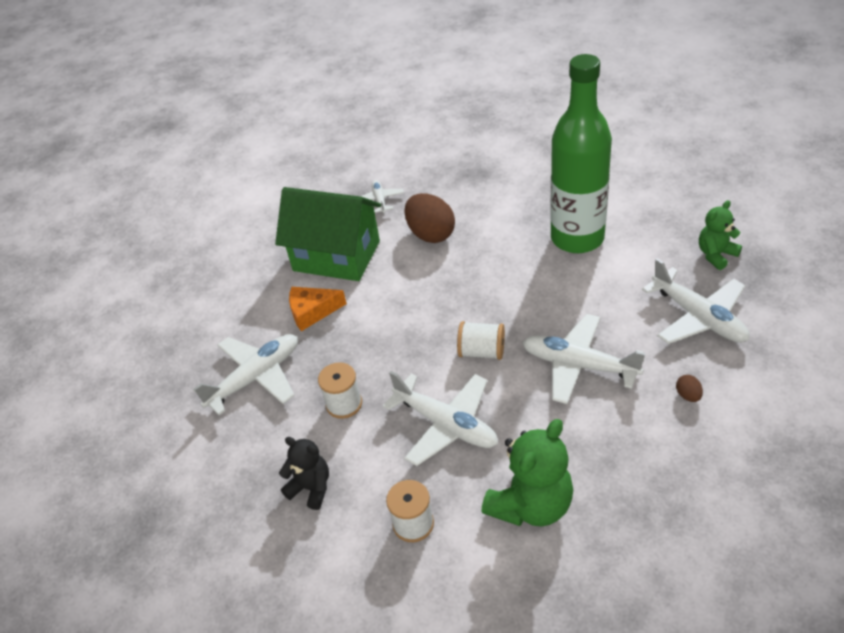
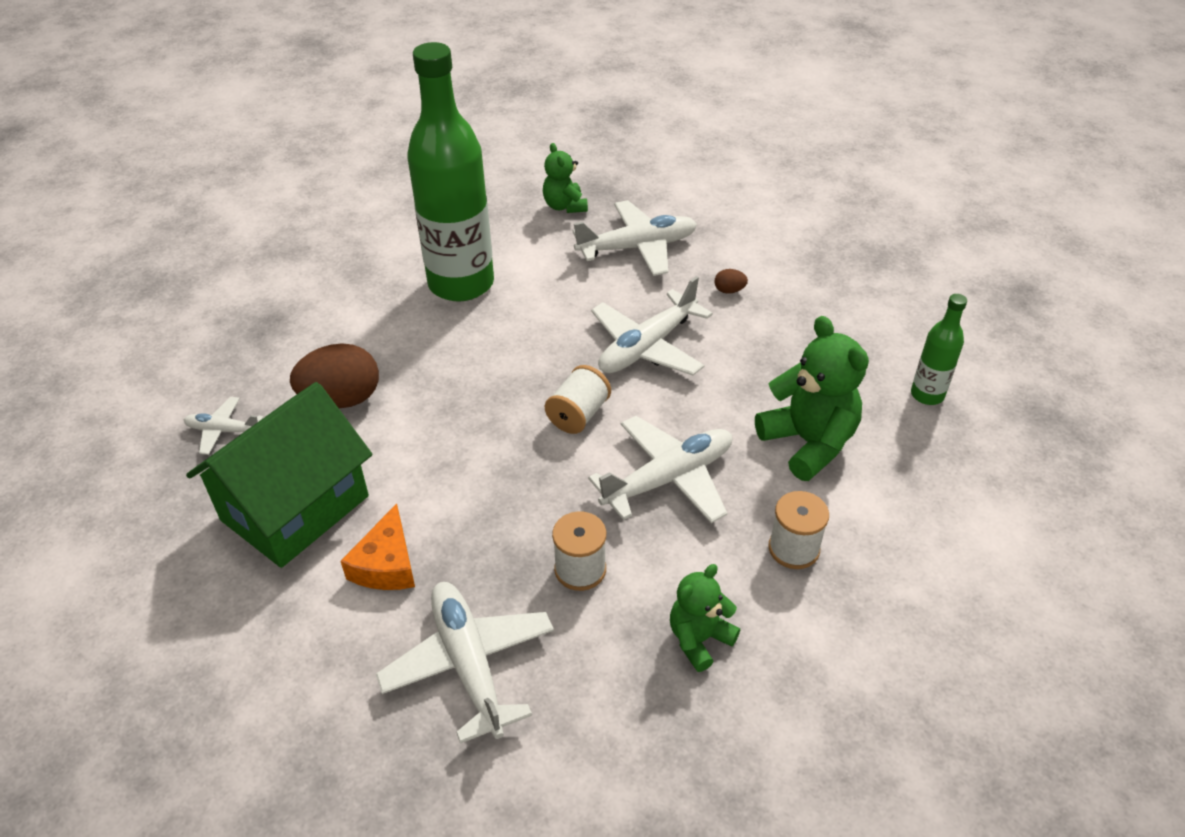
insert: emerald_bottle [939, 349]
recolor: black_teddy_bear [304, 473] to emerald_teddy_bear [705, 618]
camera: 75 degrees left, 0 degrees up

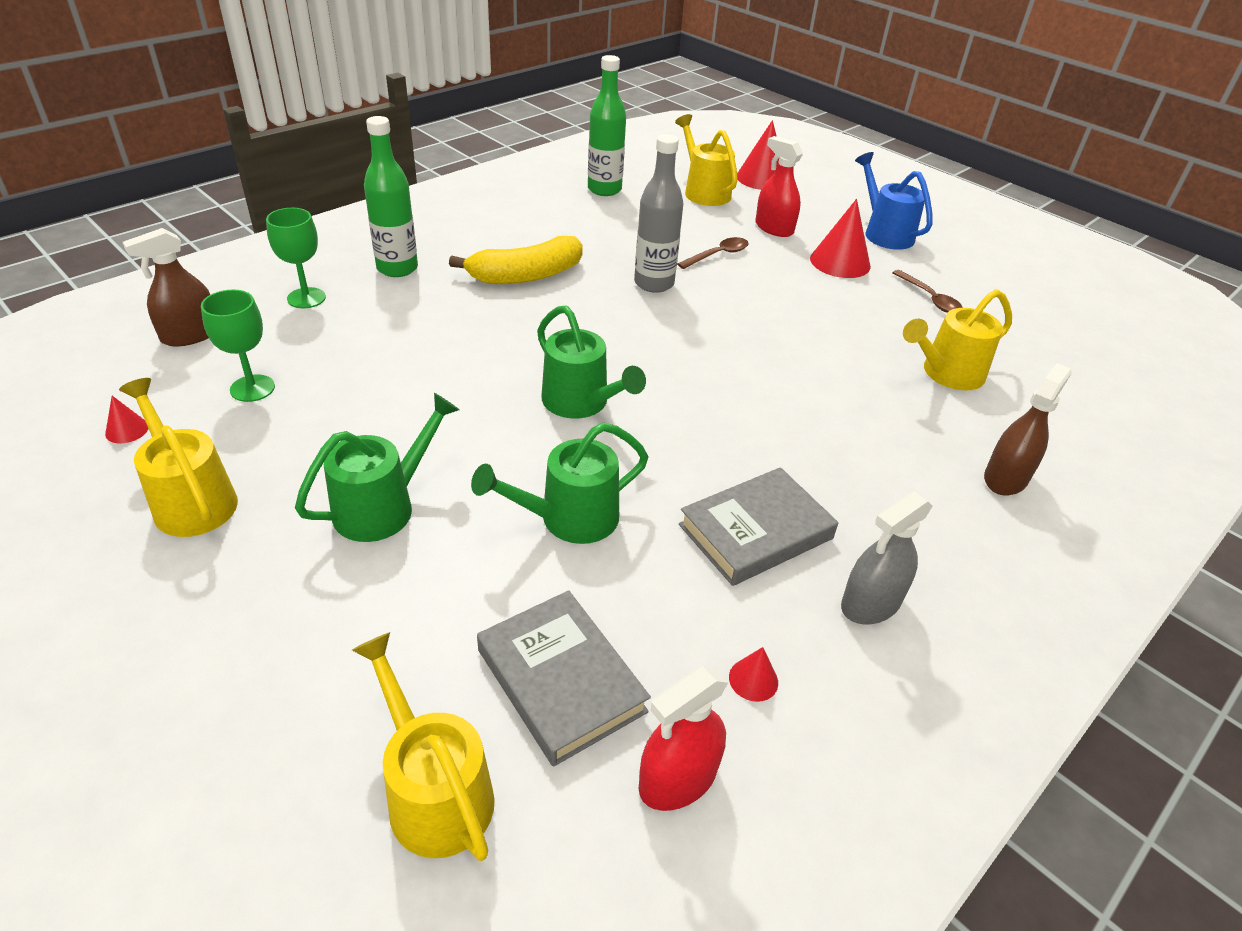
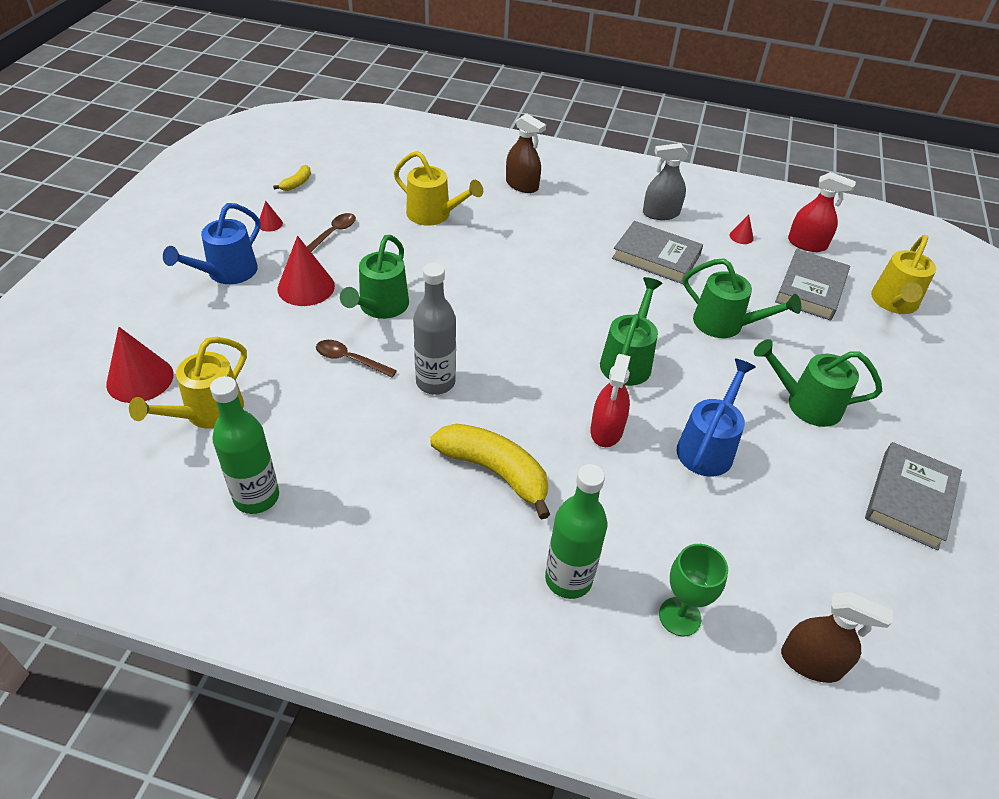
delete: emerald_chalice [238, 345]
insert: bright_yellow_toy_banana [292, 178]; emerald_sprinkling_can [374, 277]; royal_blue_sprinkling_can [716, 417]
move: scarlet_cone [126, 419] to [271, 216]; scarlet_sprayer [779, 186] to [610, 400]
replace: bright_yellow_sprinkling_can [178, 457] to gray_hardback [913, 496]
rotate: gray_sprayer [887, 557] = [665, 181] 150 degrees clockwise; brown_sprayer [1028, 429] = [526, 153] 150 degrees counterclockwise
camera: 120 degrees left, 5 degrees up

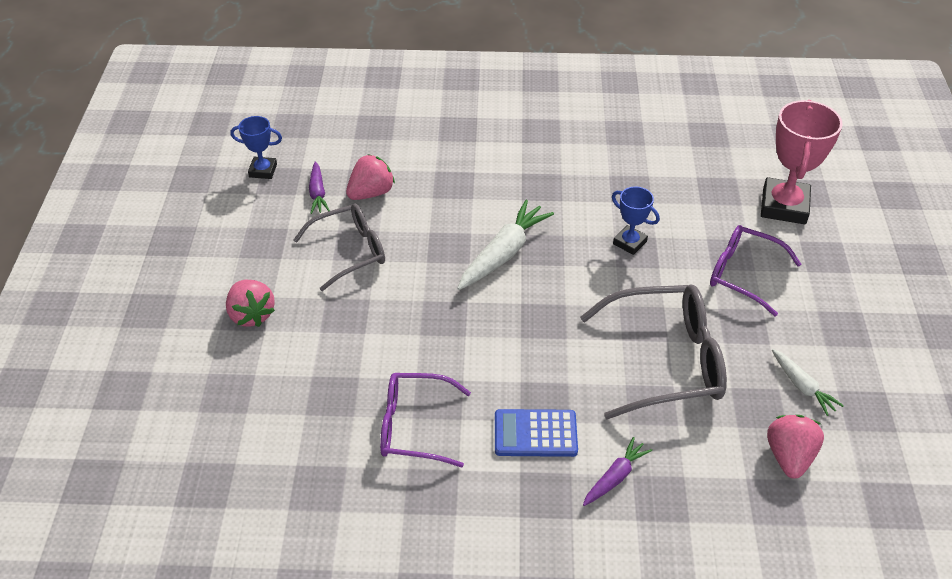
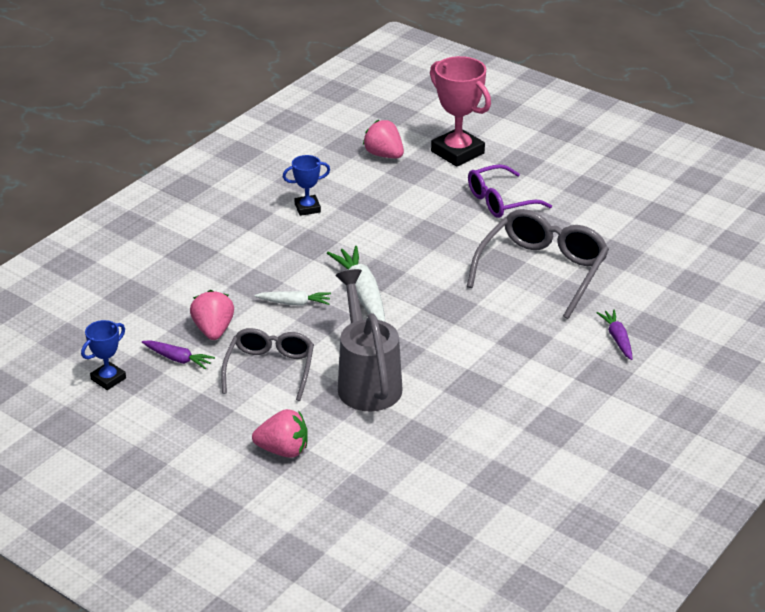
delete: violet_glasses [425, 420]; royal_blue_pocket_calculator [536, 433]
insert: gray_sprinkling_can [369, 340]
move: royal_blue_award_cup [636, 220] to [306, 185]; rose-pink_toy_strawberry [795, 447] to [383, 139]; snow-white_toy_carrot [808, 382] to [292, 298]
camera: 55 degrees left, 10 degrees down

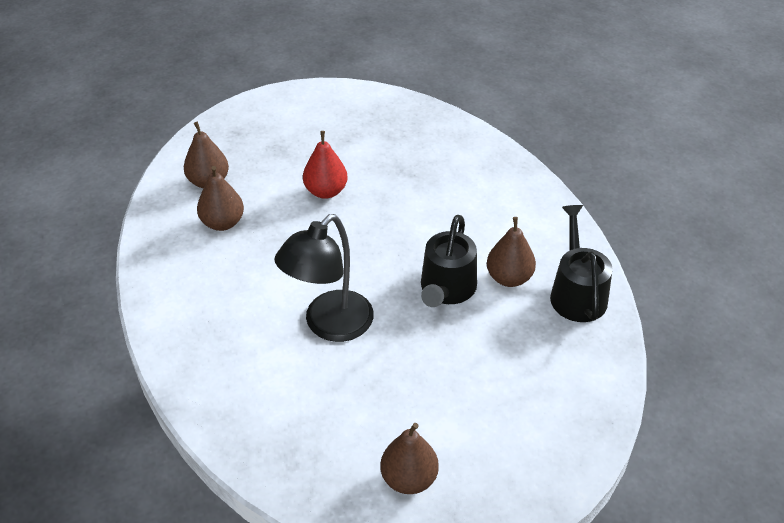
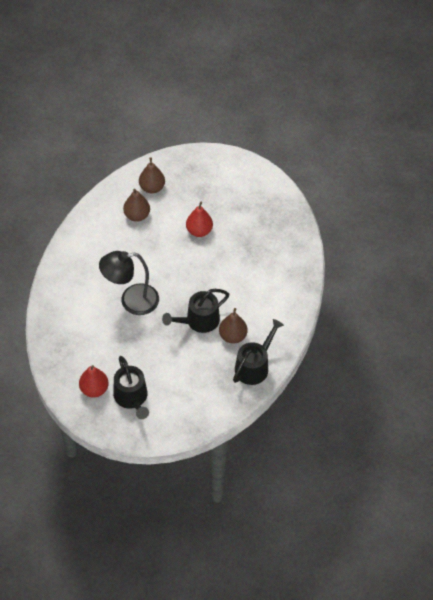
insert: black_sprinkling_can [131, 387]
recolor: brown_pear [409, 458] to scarlet_pear [94, 381]
camera: 40 degrees right, 10 degrees up

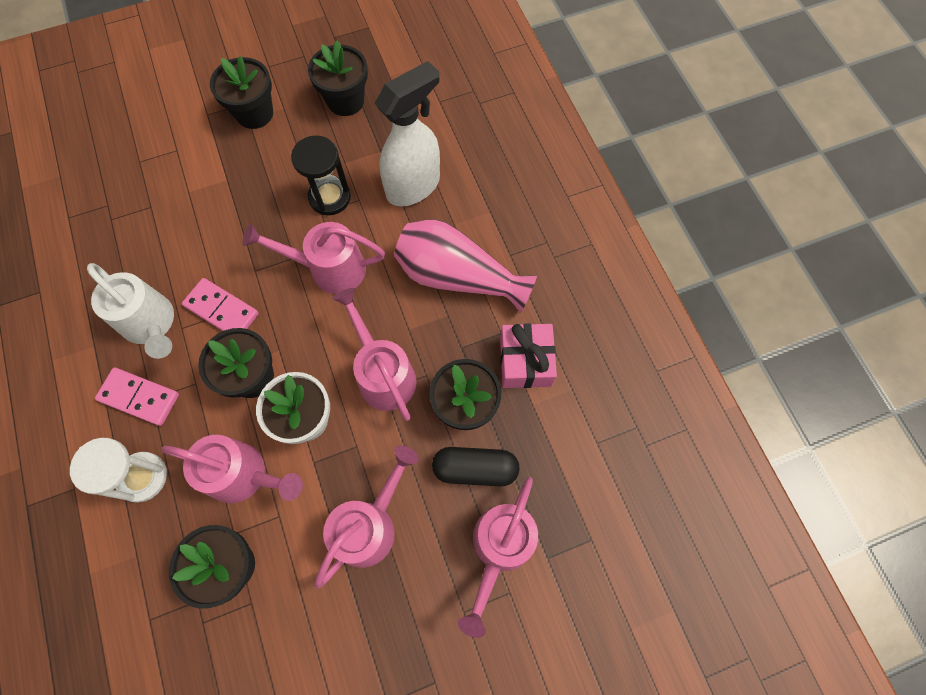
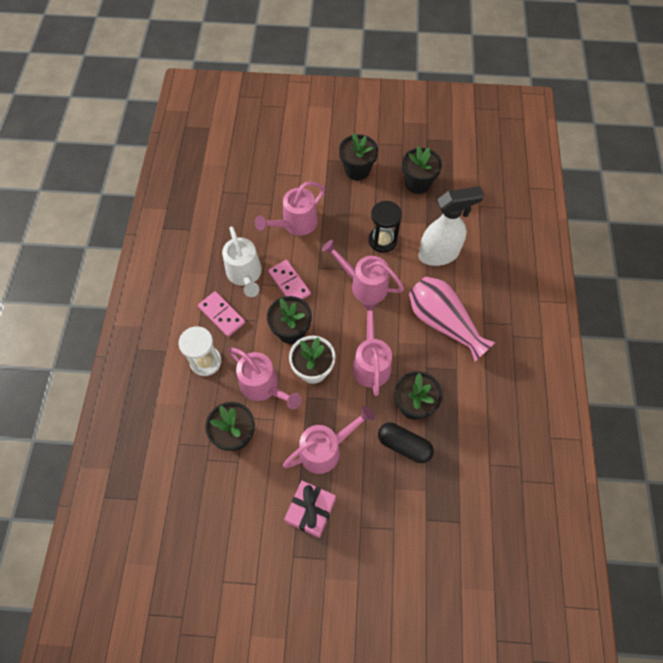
move: rose-pink_sprinkling_can [498, 557] to [290, 208]; rose-pink_wrapped_gift [528, 355] to [310, 509]
camera: 25 degrees right, 5 degrees down

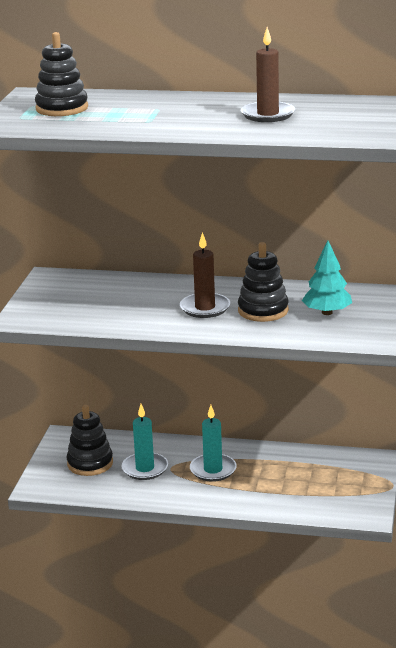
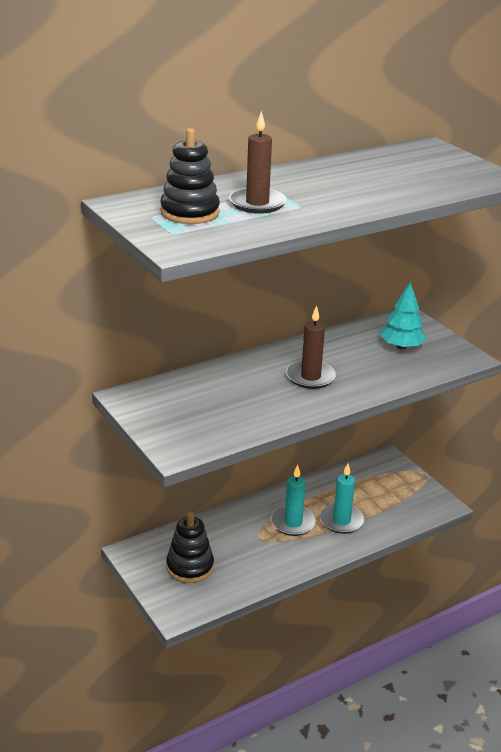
delete: black_stacking_rings [263, 282]
move: aqua_wax_candle [144, 442] to [342, 498]; brown_wax_candle [268, 74] to [258, 162]
camera: 45 degrees left, 5 degrees up

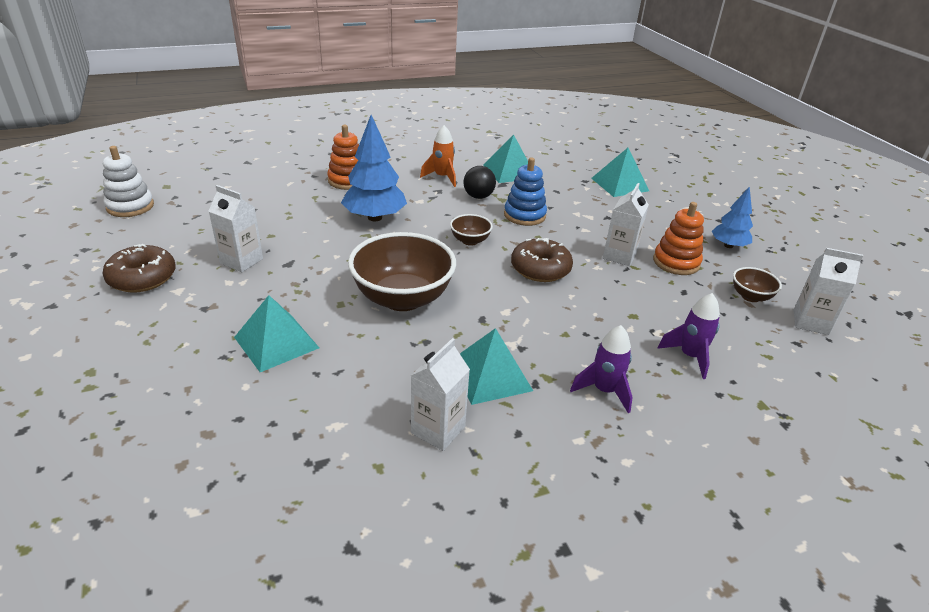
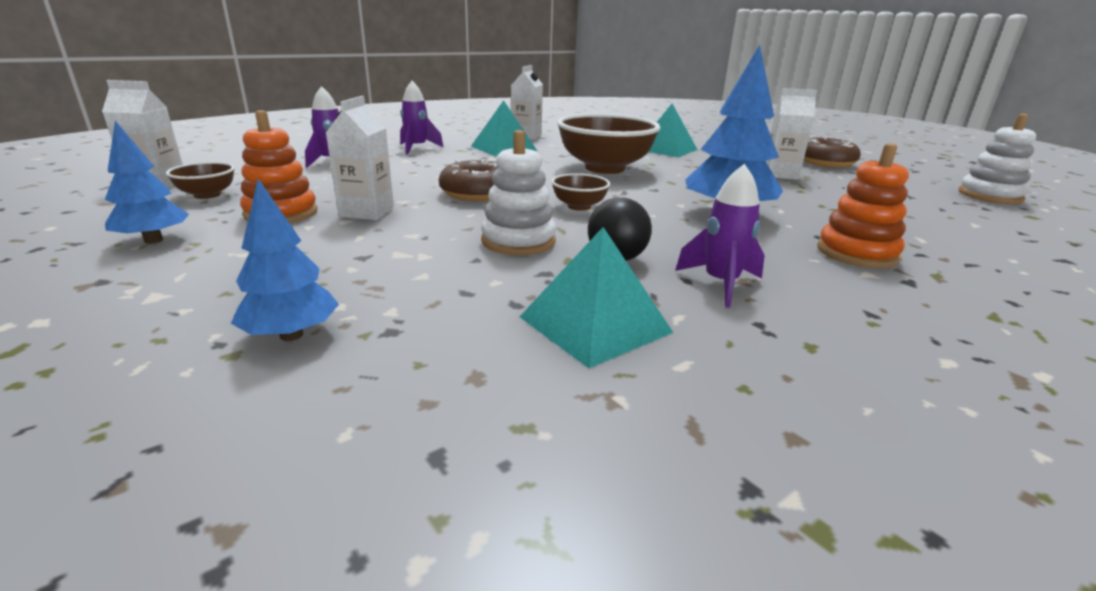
replace: aqua_solid_pyramid [620, 172] to royal_blue_tree [285, 260]
recolor: orange_spaceship [438, 156] to violet_spaceship [720, 236]; royal_blue_stacking_rings [525, 191] to snow-white_stacking_rings [518, 192]
camera: 165 degrees right, 10 degrees down

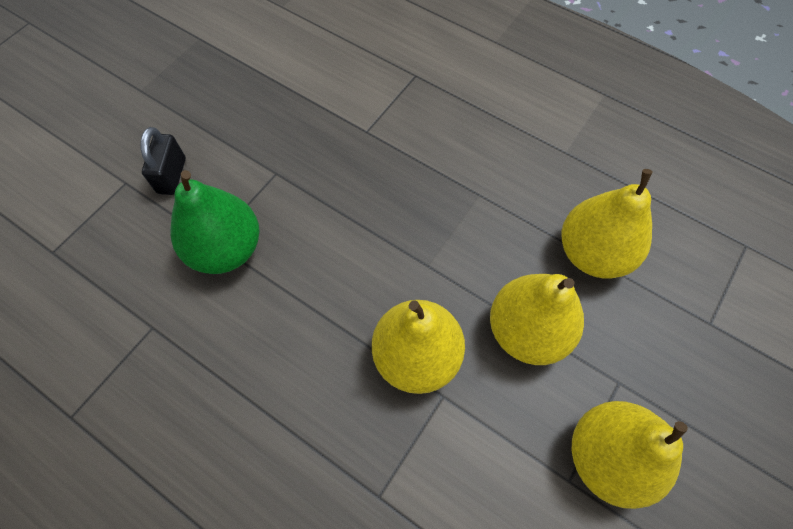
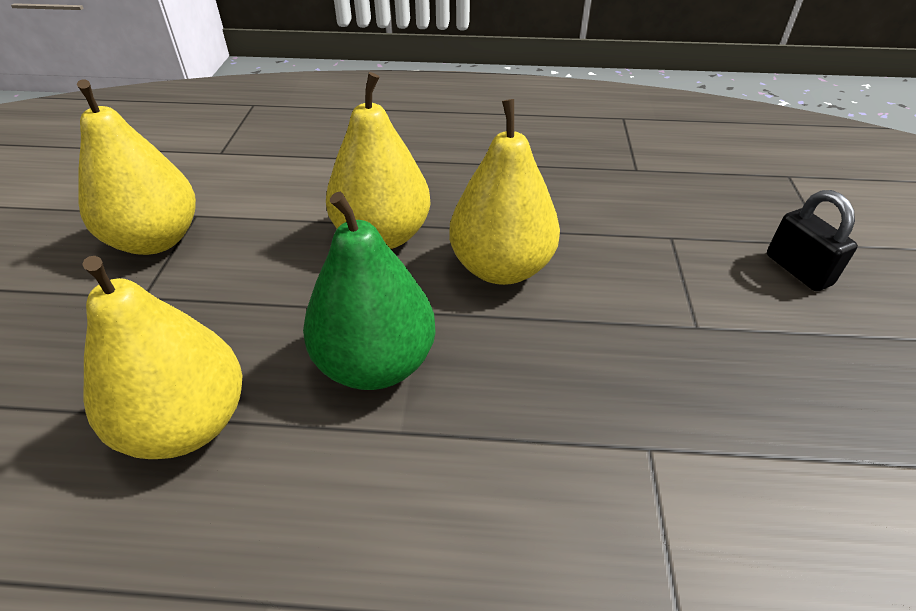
move: emerald_pear [215, 222] to [369, 291]; bright_yellow_pear [537, 319] to [504, 192]
camera: 150 degrees right, 20 degrees down

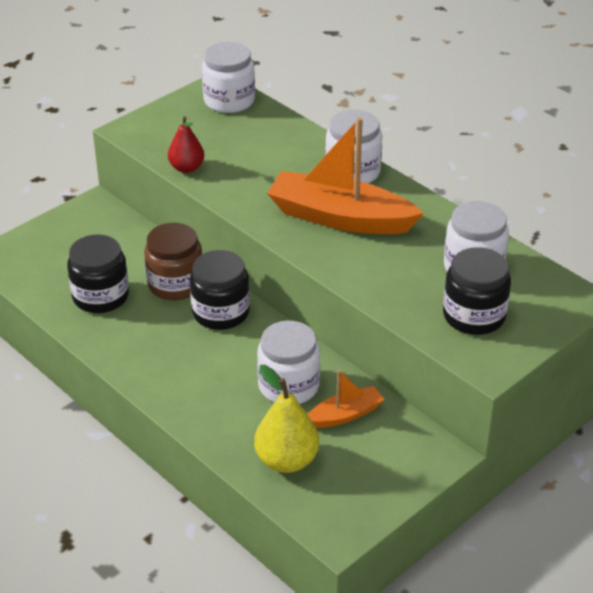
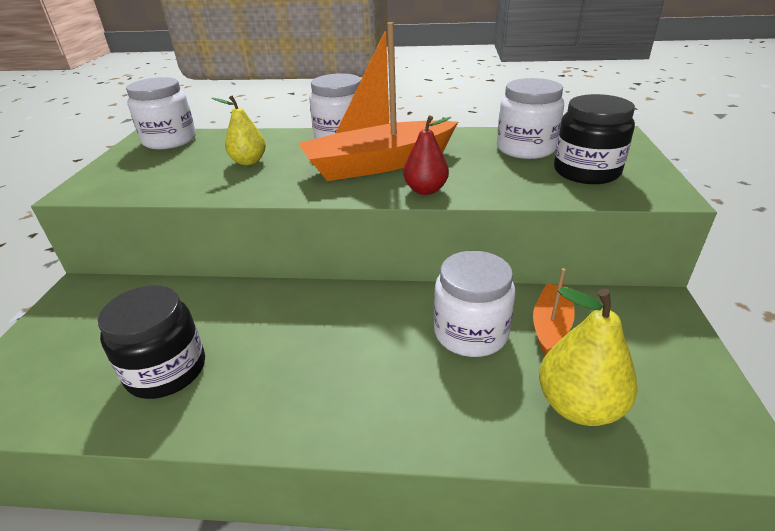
delete: brown_preserve_jar [173, 261]; black_preserve_jar [220, 290]
insert: bright_yellow_pear [239, 130]
move: scarlet_pear [186, 145] to [427, 155]
camera: 40 degrees left, 5 degrees down

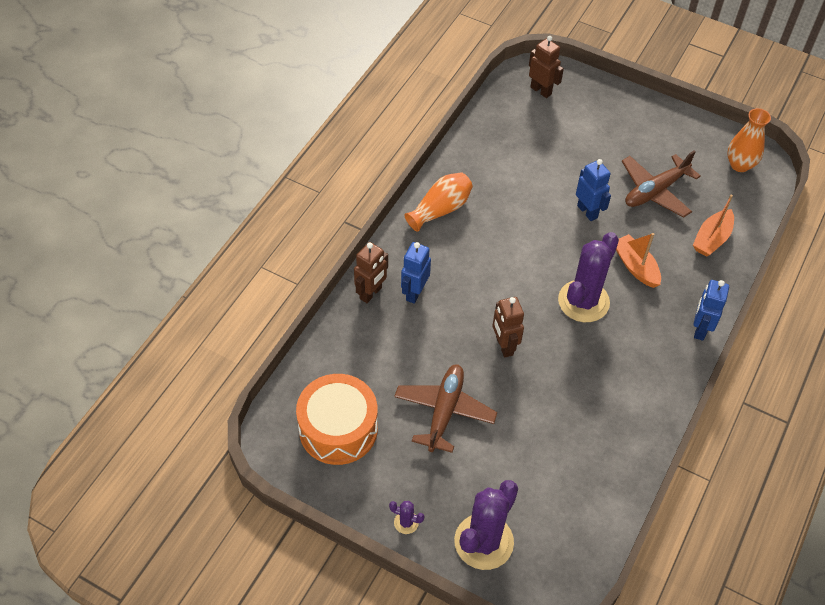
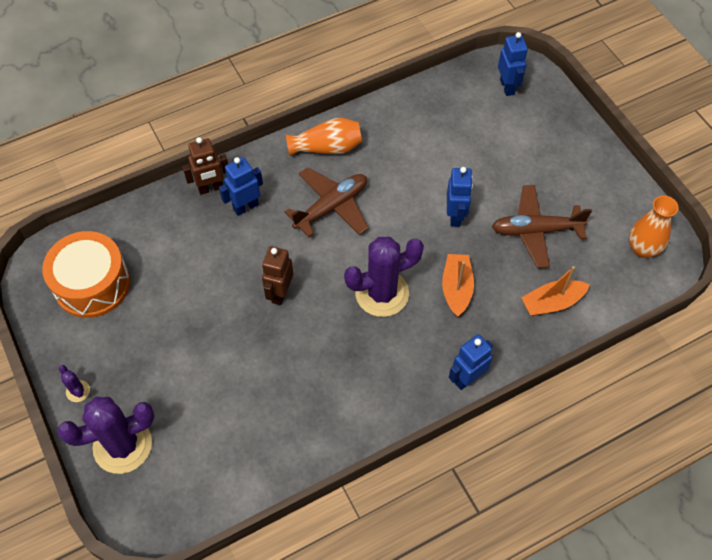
move: brown_aeroplane [445, 408] to [326, 202]
recolor: brown_robot [546, 67] to royal_blue_robot [513, 64]
camera: 35 degrees right, 5 degrees up

